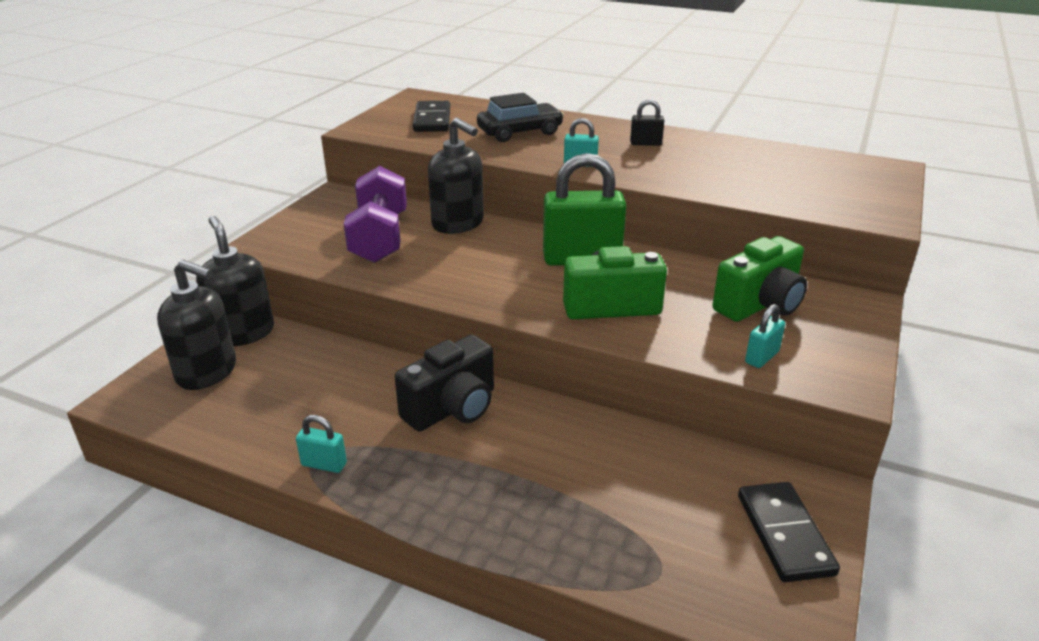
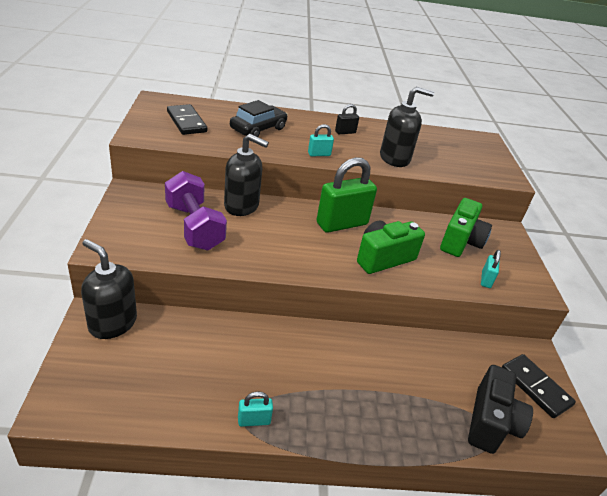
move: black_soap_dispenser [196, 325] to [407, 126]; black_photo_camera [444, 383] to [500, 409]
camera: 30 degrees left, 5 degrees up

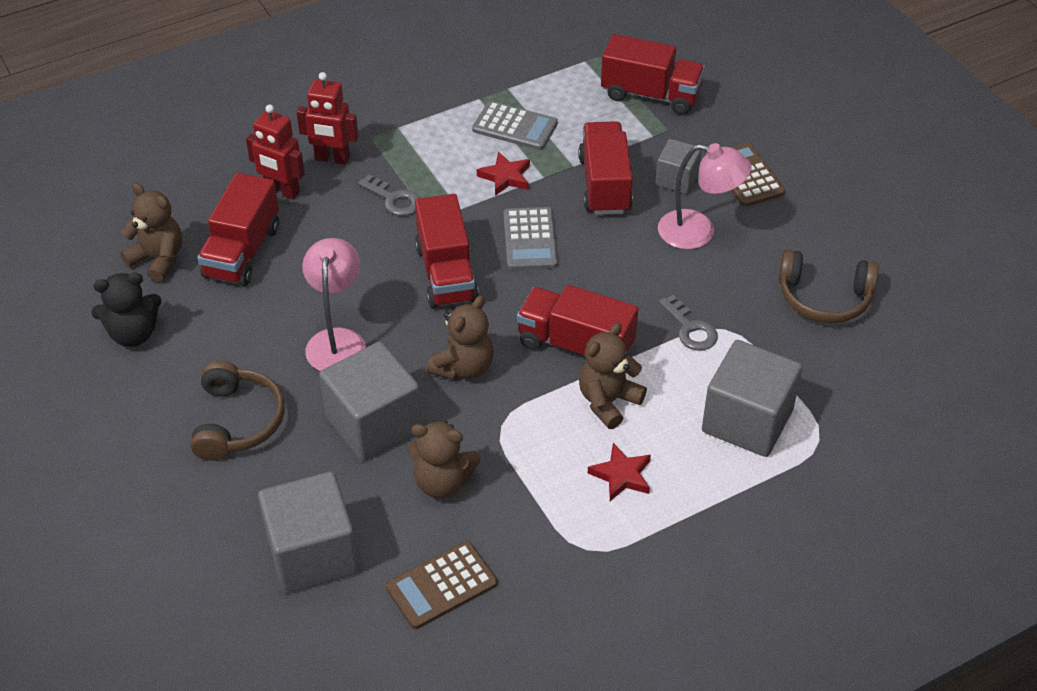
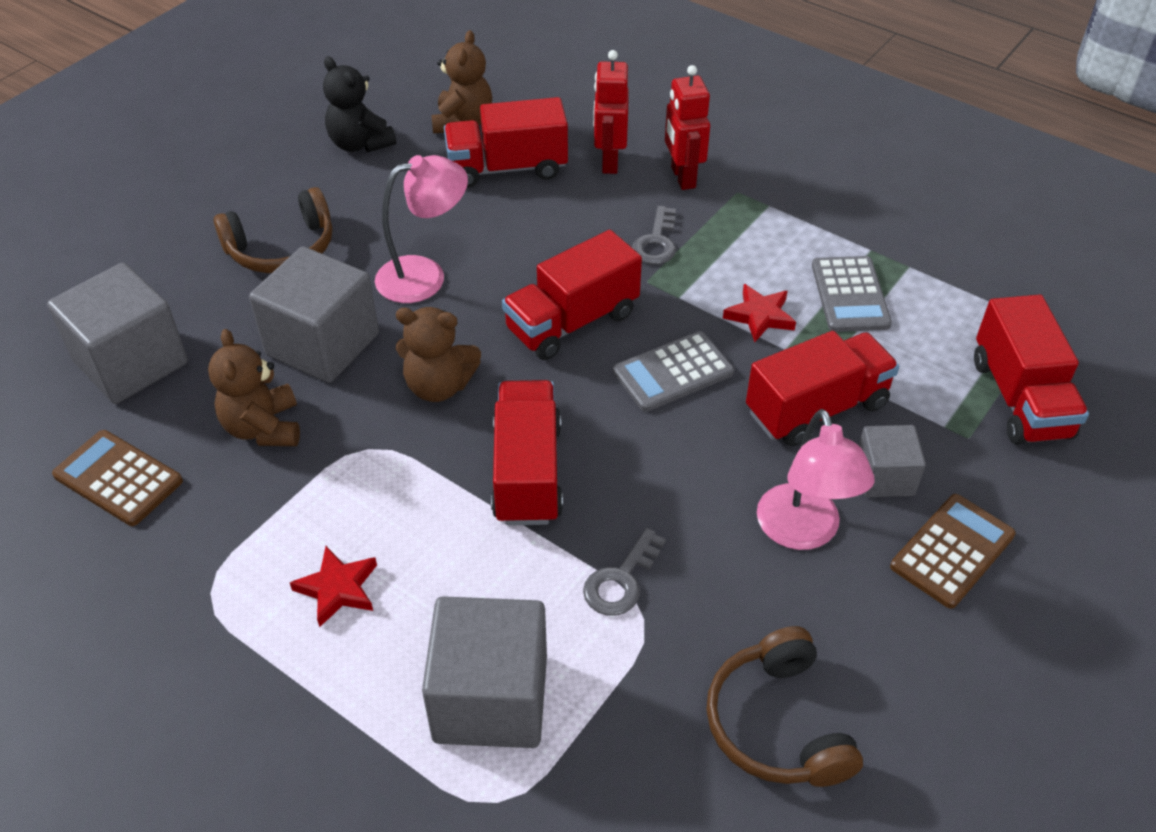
delete: brown_teddy_bear [613, 376]
camera: 65 degrees right, 0 degrees up

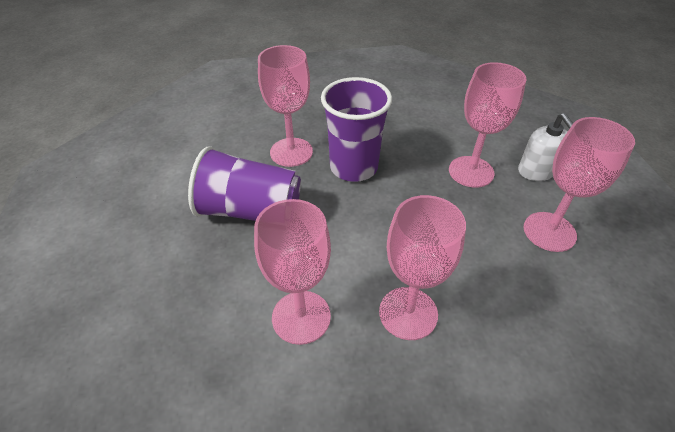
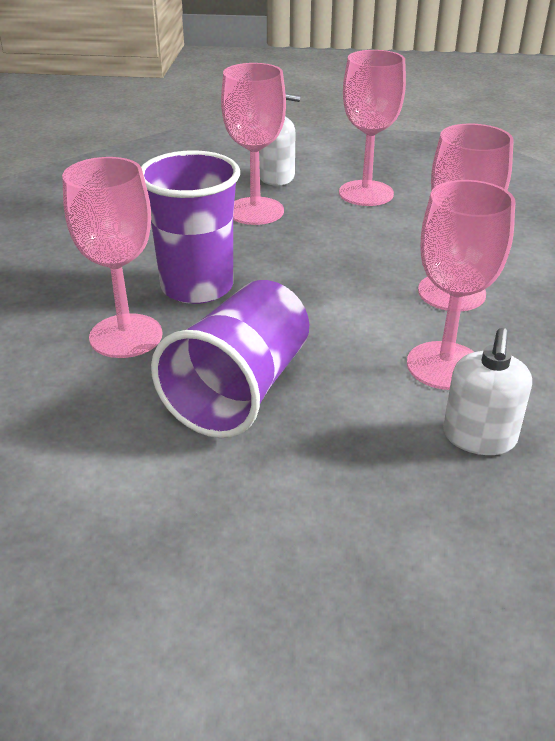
insert: snow-white_soap_dispenser [487, 391]
camera: 75 degrees left, 10 degrees down

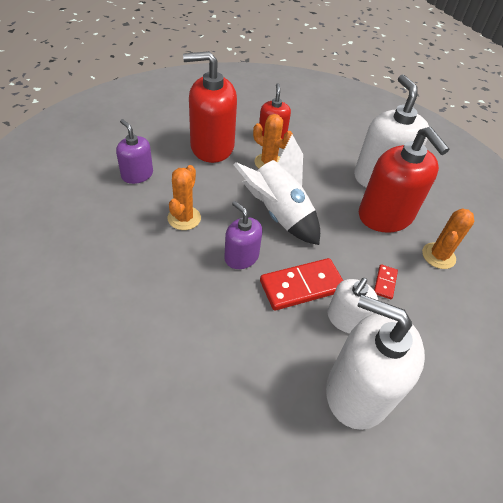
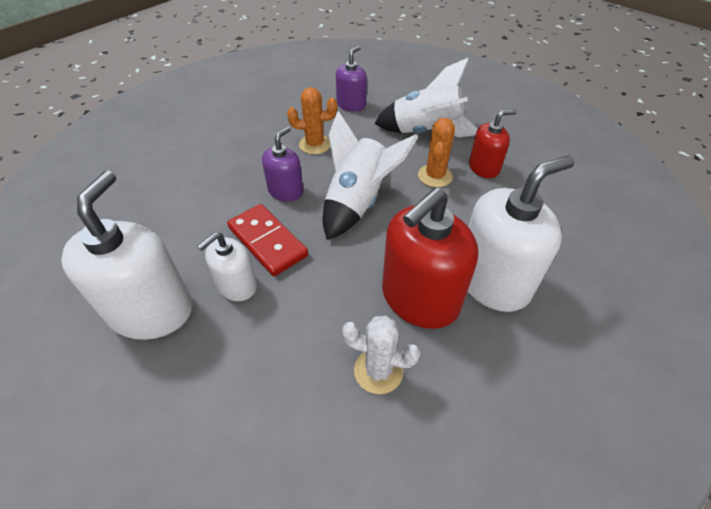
delete: scarlet_domino [386, 281]
replace: scarlet_soap_dispenser [210, 107] to snow-white_spaceship [425, 97]
recolor: orange_prickly_plant [448, 238] to snow-white_prickly_plant [381, 355]
rotate: snow-white_soap_dispenser [352, 305] = [227, 266] 60 degrees counterclockwise
camera: 75 degrees right, 0 degrees up

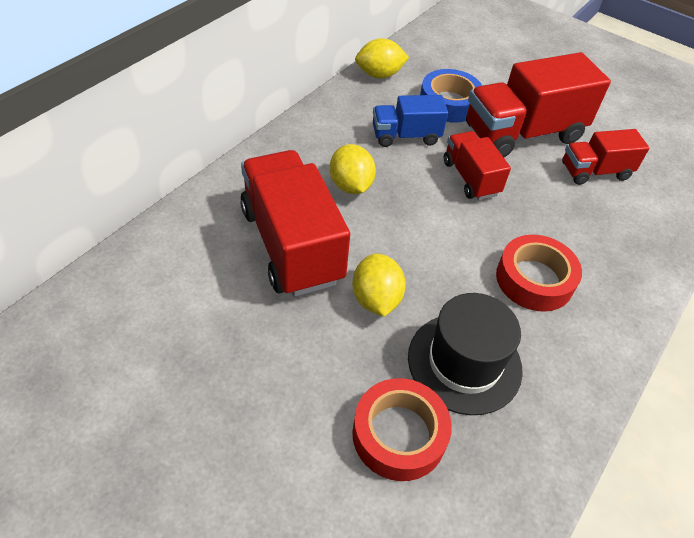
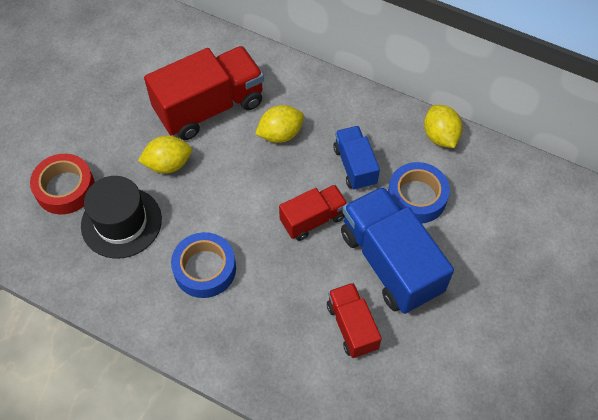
recolor: scarlet_truck [538, 104] to royal_blue_truck [397, 250]; scarlet_sticky_tape [539, 273] to royal_blue_sticky_tape [203, 265]
camera: 85 degrees right, 10 degrees up

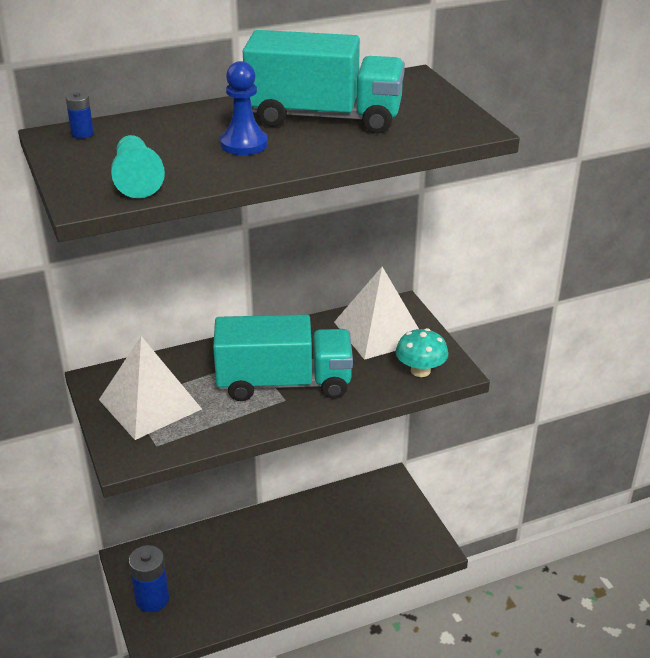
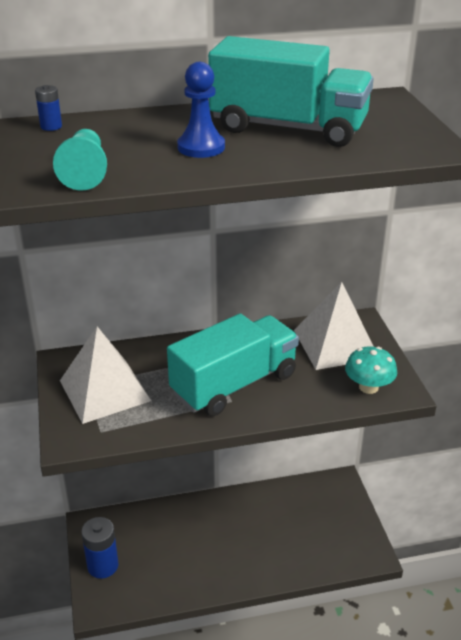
rotate: aqua_truck [283, 357] = [233, 364] 45 degrees counterclockwise
camera: 10 degrees right, 0 degrees up

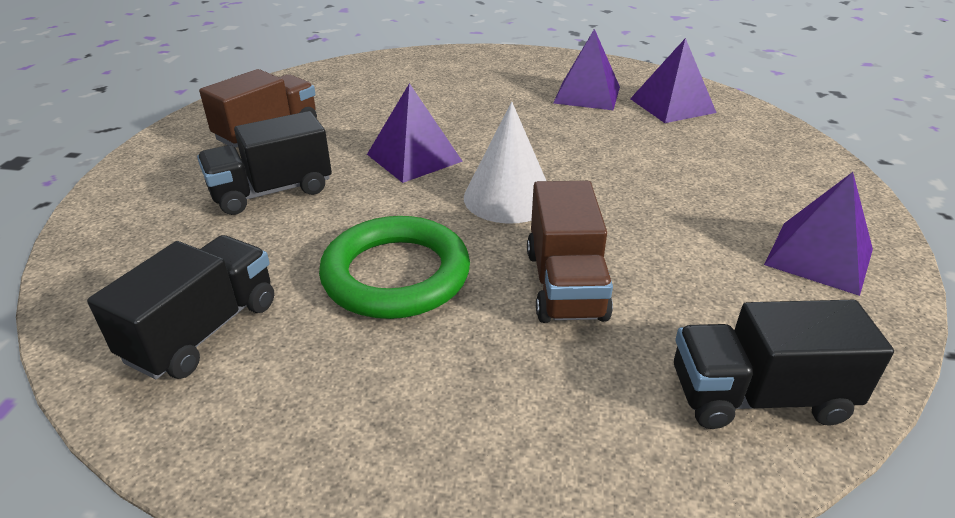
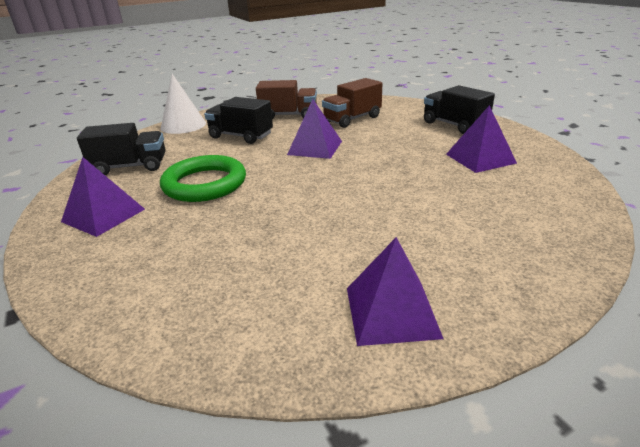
move: snow-white_cone [505, 163] to [183, 104]; brown_truck [570, 252] to [352, 103]; violet_solid_pyramid [673, 80] to [103, 197]; black_truck [784, 364] to [459, 109]
camera: 55 degrees right, 5 degrees down

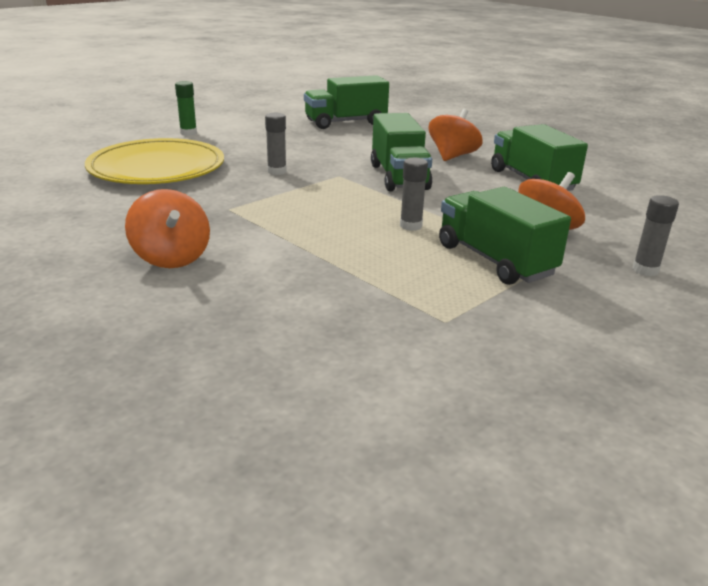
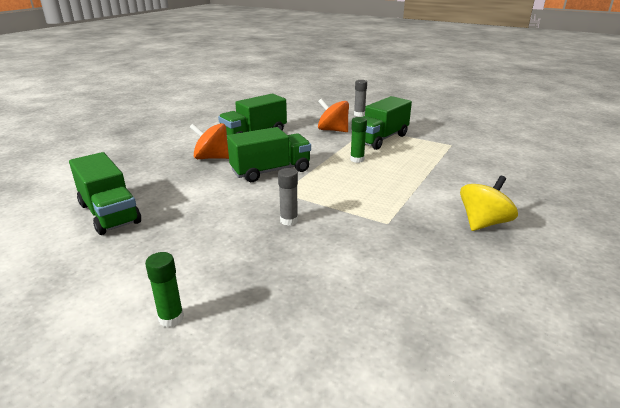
delete: bright_yellow_dinner_plate [154, 161]
recolor: orange_whirligig [167, 228] to bright_yellow_whirligig [489, 203]; gray_glue_stick [414, 194] to emerald_glue_stick [358, 140]
camera: 105 degrees left, 0 degrees up

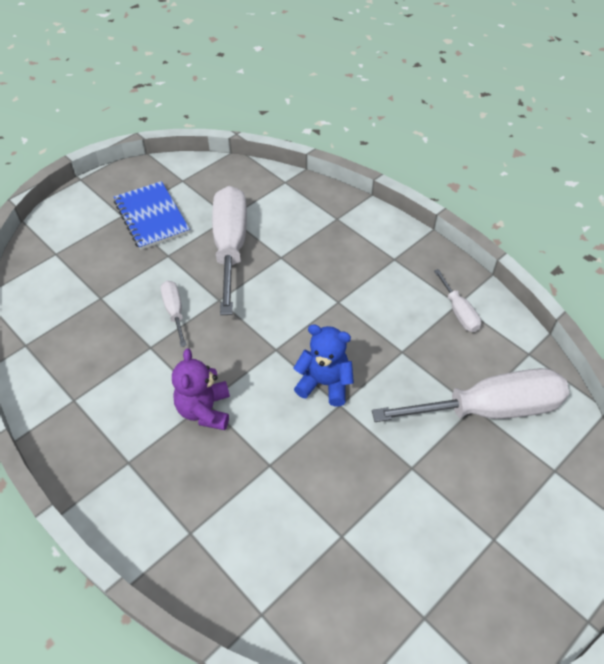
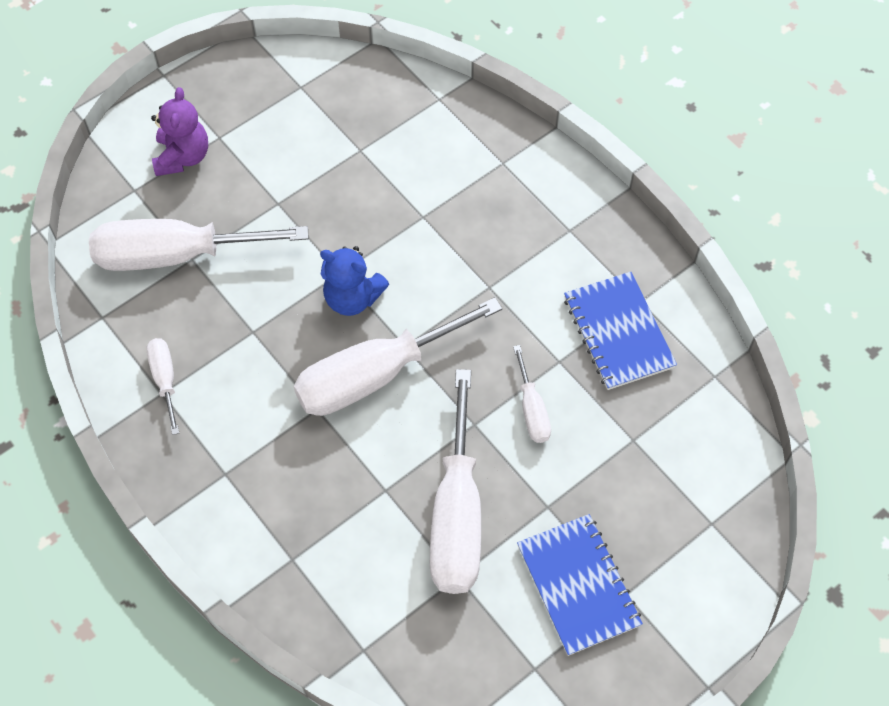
insert: snow-white_flat_screwdriver [398, 356]; royal_blue_exercise_book [620, 331]
move: violet_teddy_bear [201, 389] to [179, 131]
camera: 175 degrees left, 10 degrees up

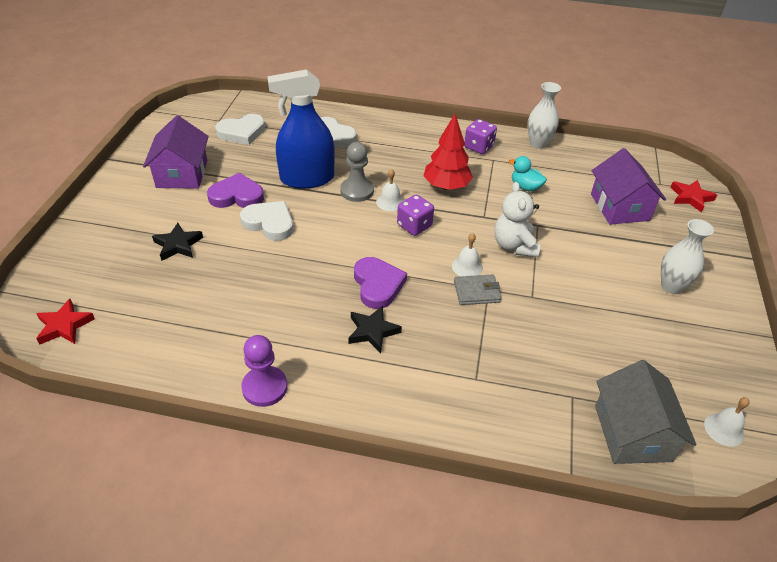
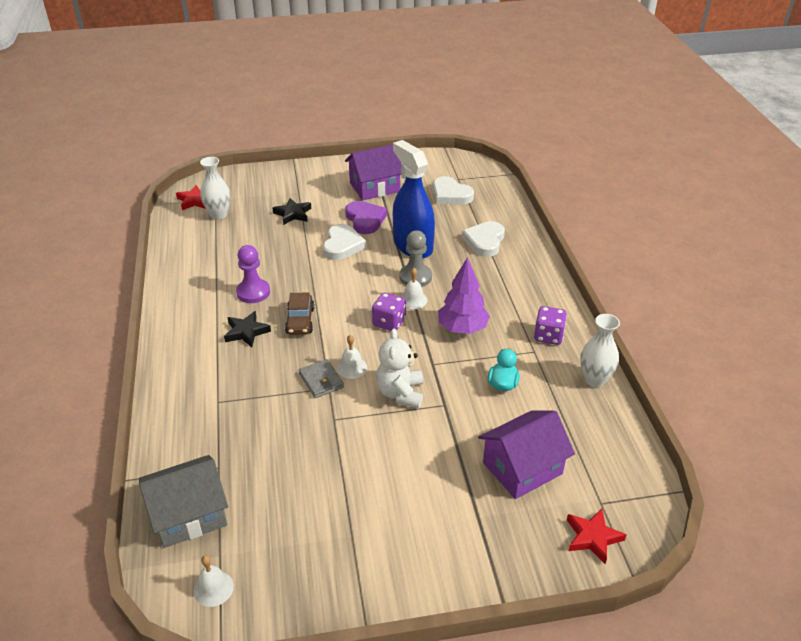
move: violet_chess_pawn [264, 371] to [253, 274]; snow-white_tall_vase [687, 256] to [215, 188]
replace: violet_heart_shape [380, 283] to brown_automobile [300, 313]
recolor: scarlet_tree [448, 152] to violet_tree [464, 296]
rotate: snow-white_teddy_bear [517, 219] = [399, 368] 60 degrees counterclockwise
camera: 70 degrees right, 5 degrees down

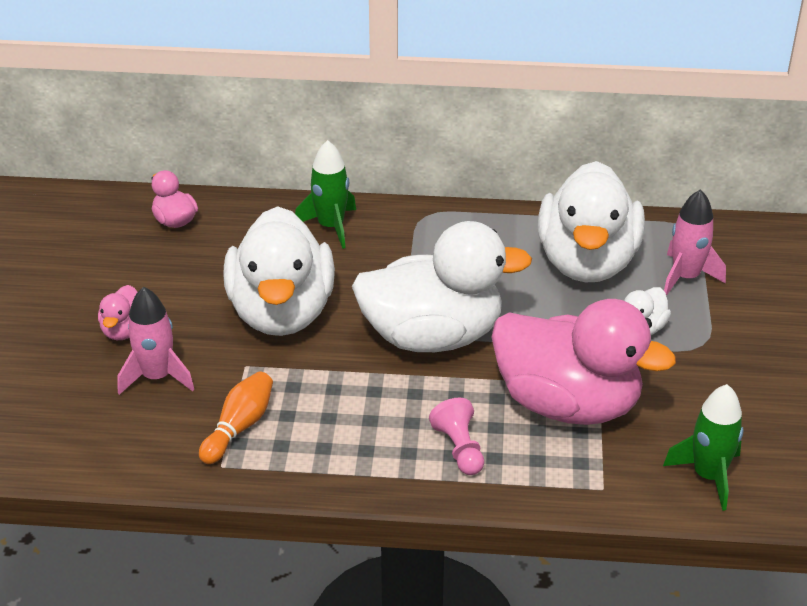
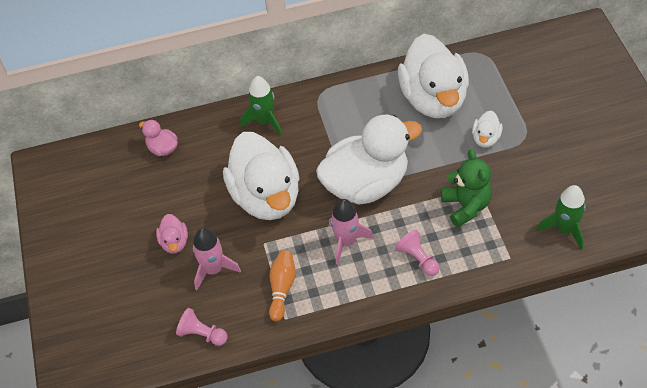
insert: rose-pink_chess_pawn [202, 327]
move: rose-pink_spaceship [695, 242] to [351, 232]
replace: rose-pink_toy_duck [583, 362] to emerald_teddy_bear [466, 188]
camera: 15 degrees left, 15 degrees up

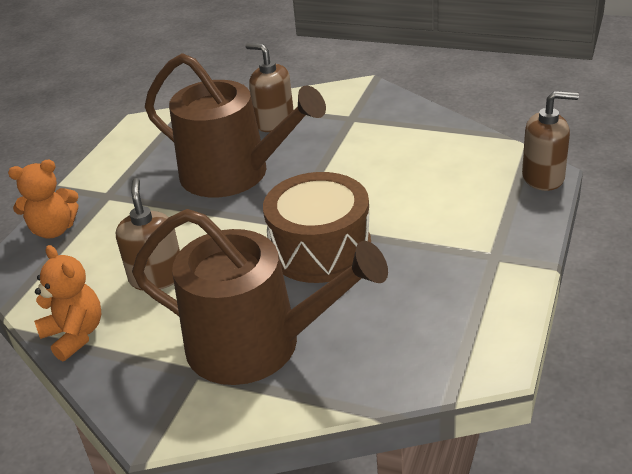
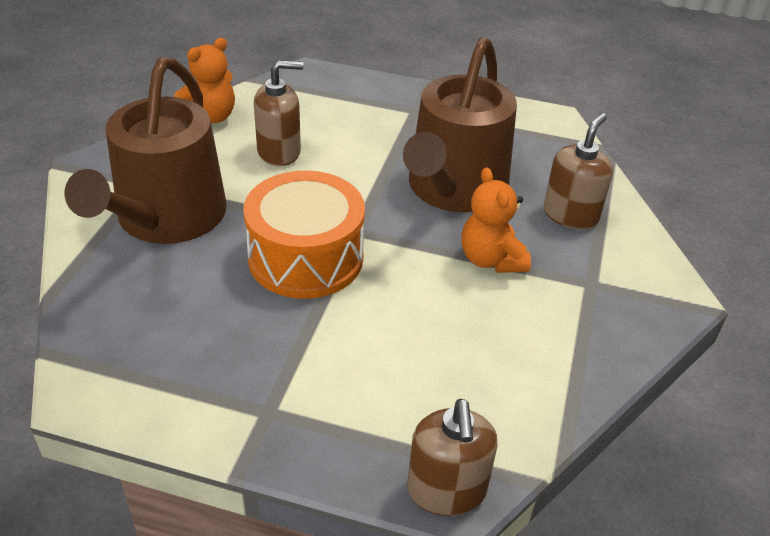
move: orange_teddy_bear [43, 199] to [496, 220]
recolor: brown_snare_drum [317, 227] to orange_snare_drum [304, 234]
camera: 80 degrees right, 5 degrees up

